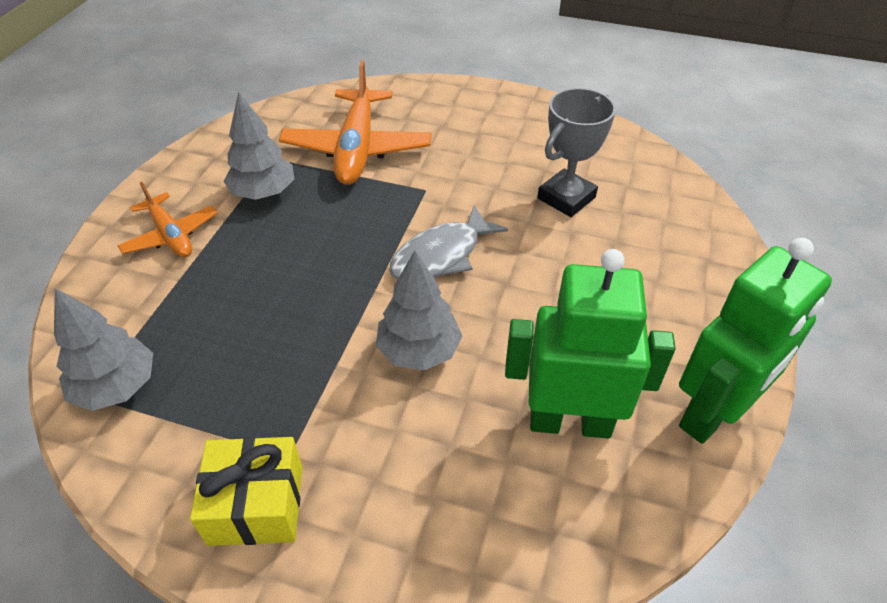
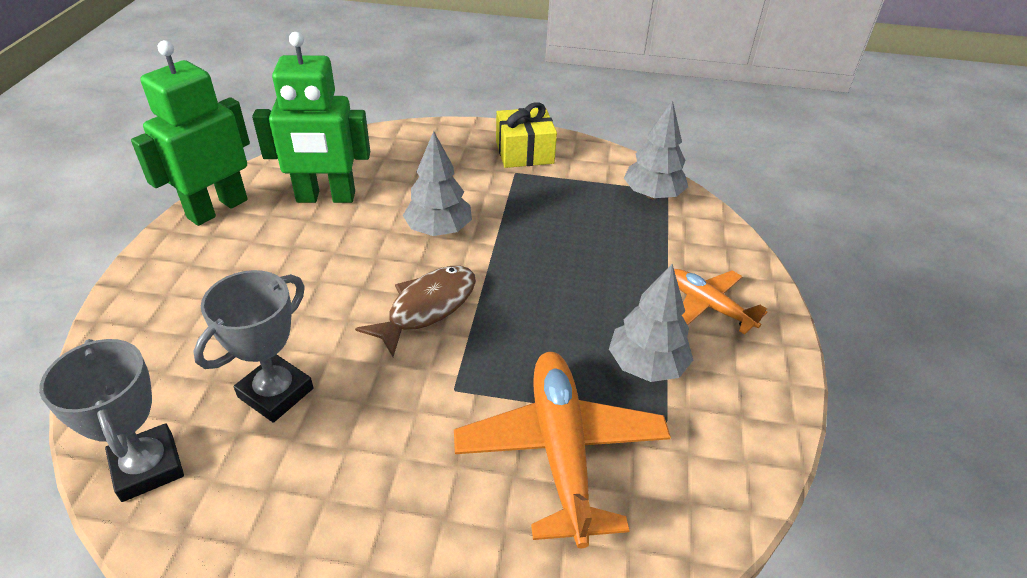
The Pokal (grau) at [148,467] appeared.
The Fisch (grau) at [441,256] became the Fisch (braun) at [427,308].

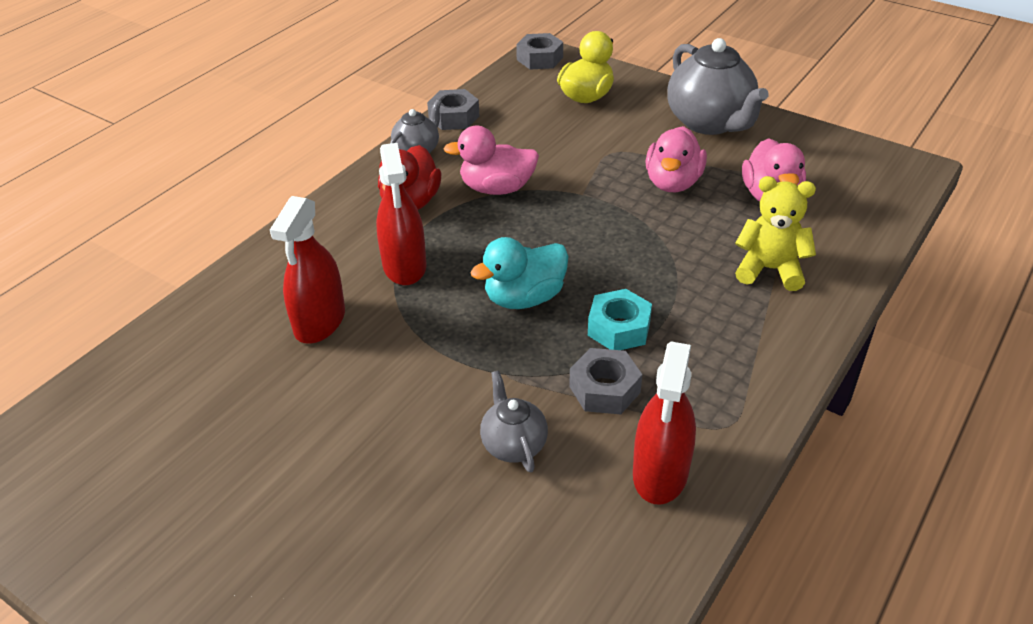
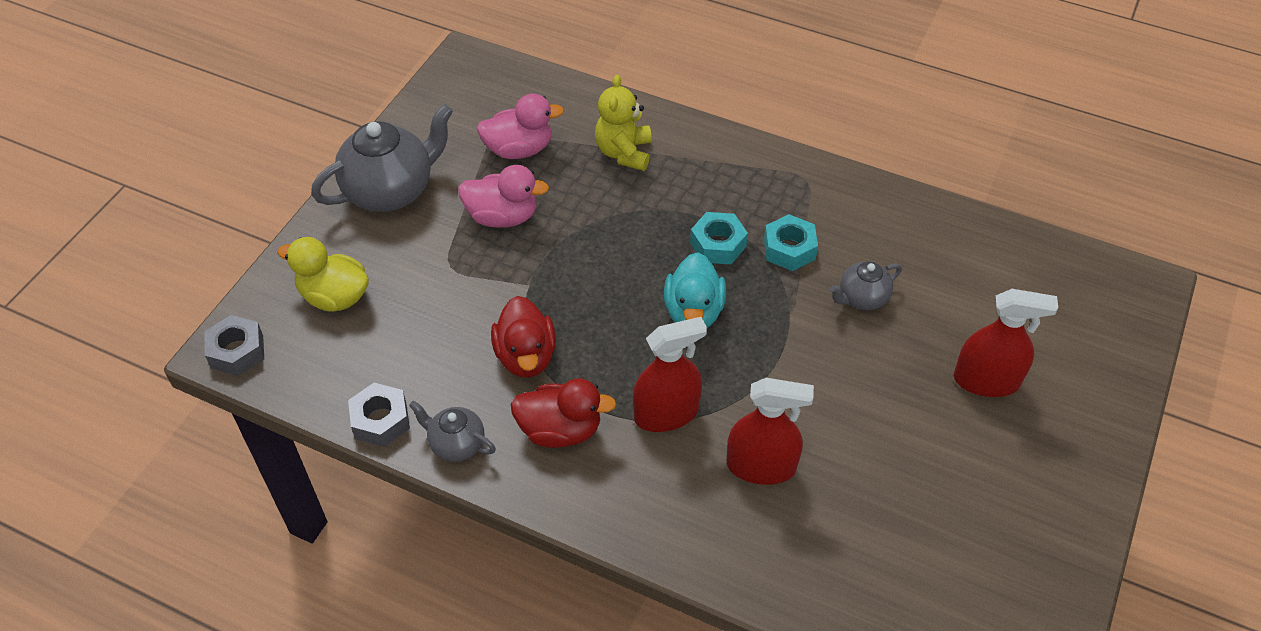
The Ente (rosa) at [497,188] became the Ente (rot) at [526,356].
The Ente (türkis) at [524,298] turned 45 degrees clockwise.
The Sechskantmutter (grau) at [604,389] became the Sechskantmutter (türkis) at [789,249].
The Sprühflasche (rot) moved from [660,473] to [986,380].

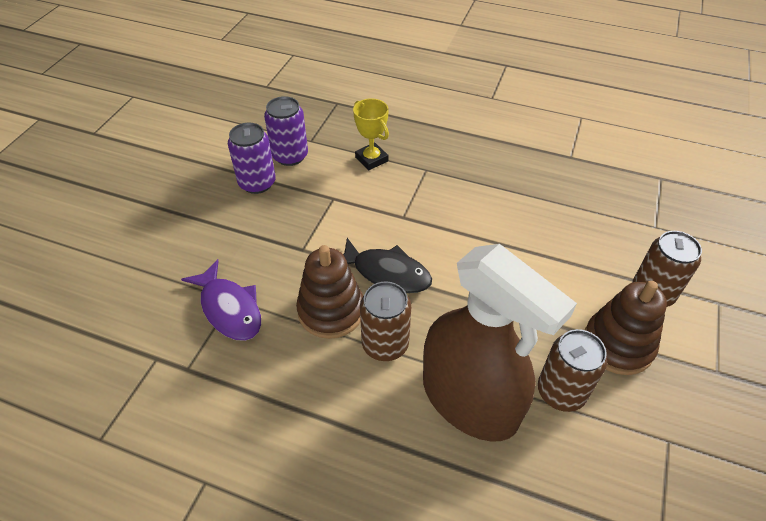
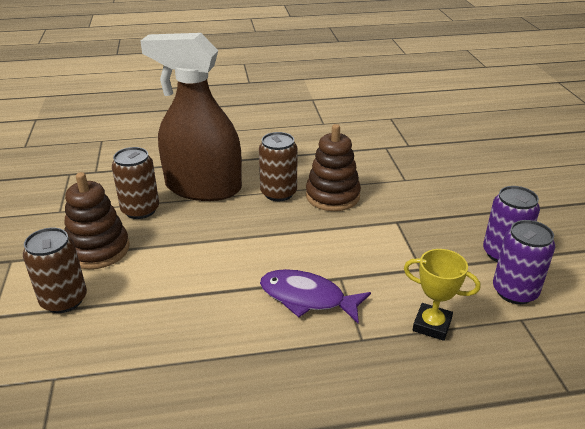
The Fisch (lila) moved from [229,308] to [307,298].
The Fisch (schwarz) at [387,273] disappeared.

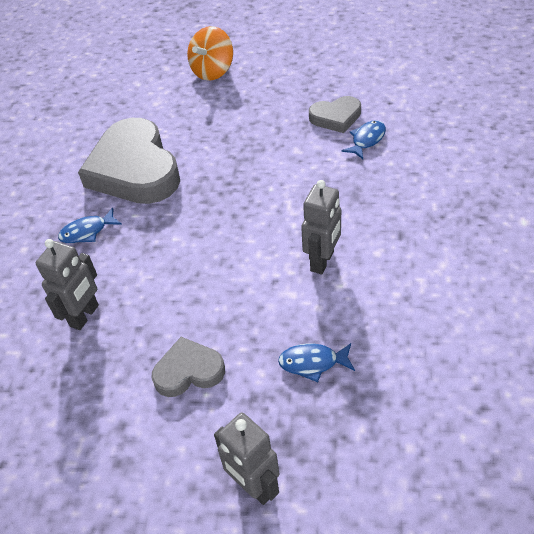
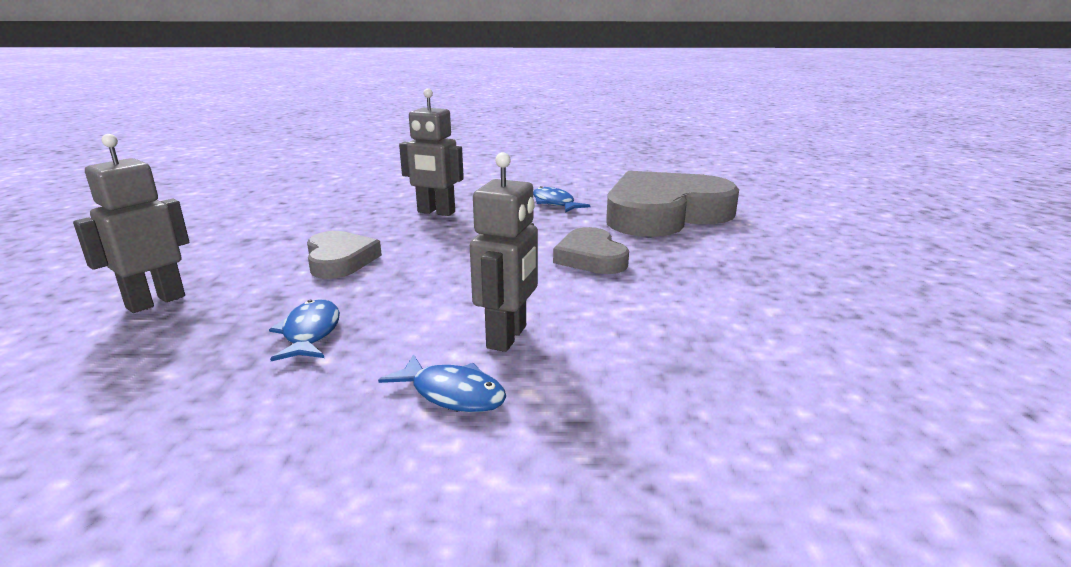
The Fisch (blau) moved from [367,140] to [452,394].
The Roboter (grau) at [322,261] turned 90 degrees counterclockwise.
The Herz (grau) moved from [336,117] to [591,258].
The Kreisel (orange) at [213,71] disappeared.

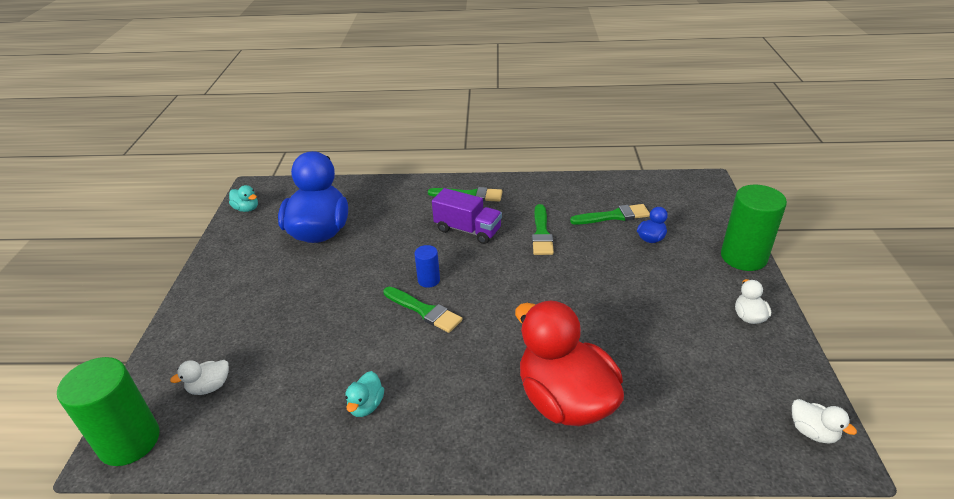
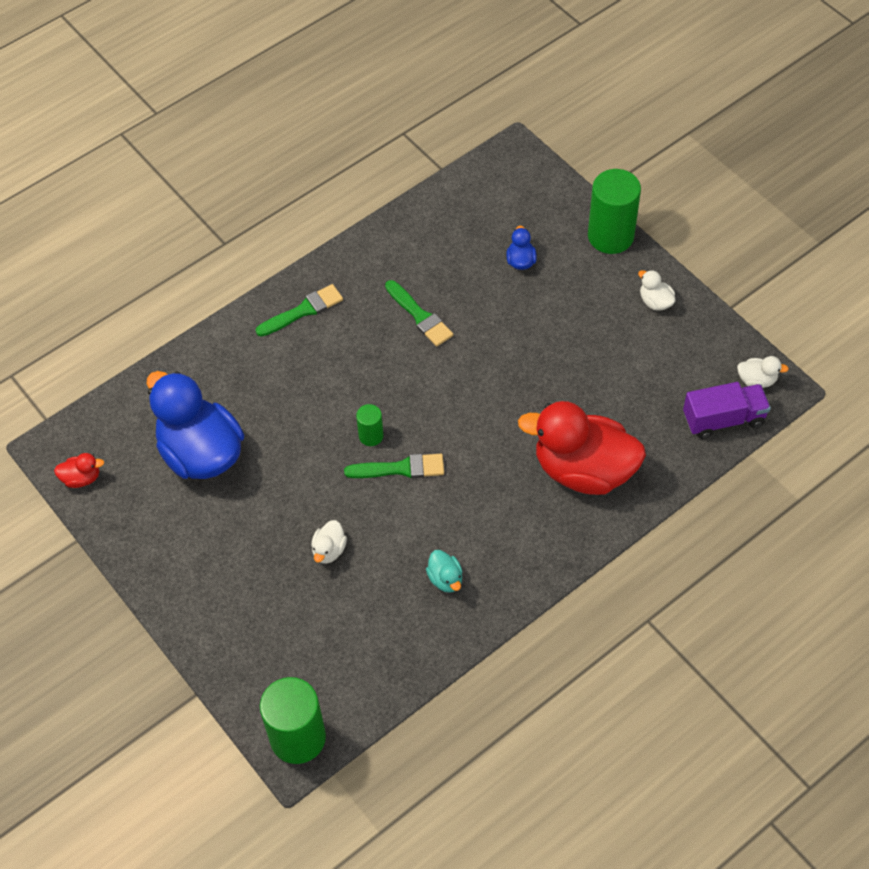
The Ente (türkis) at [246,209] became the Ente (rot) at [81,478].
The Ente (weiß) moved from [209,387] to [329,550].
The Vollzylinder (blau) at [429,280] became the Vollzylinder (grün) at [371,436].
The Lastwagen (lila) moved from [467,230] to [723,419].
The Pinsel (grün) at [613,216] disappeared.

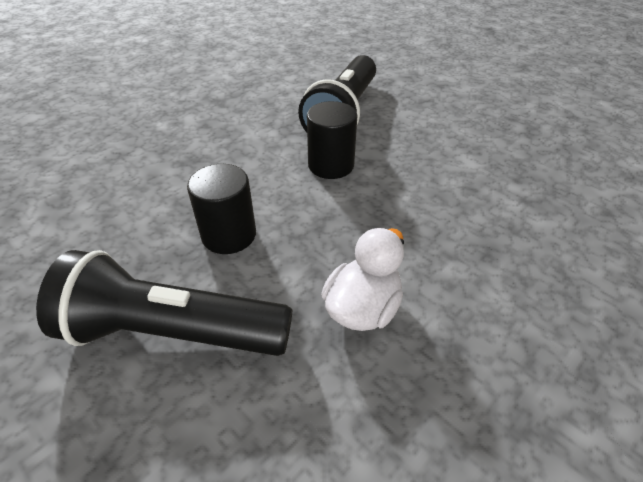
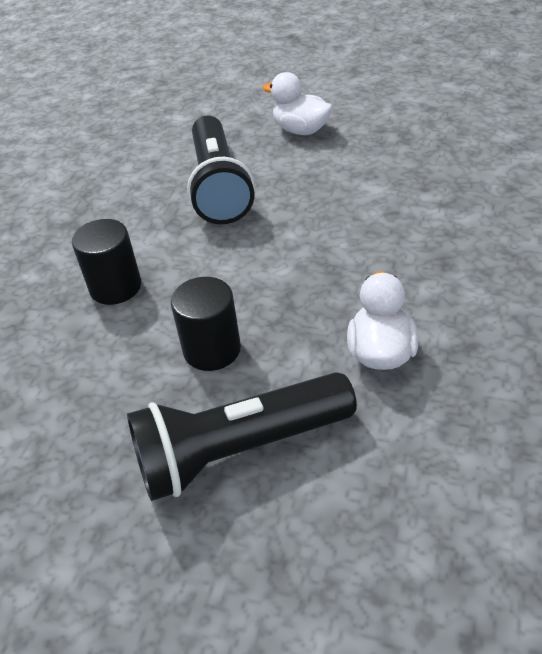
The Vollzylinder (schwarz) moved from [331,165] to [115,287].
The Ente (weiß) at [301,130] appeared.

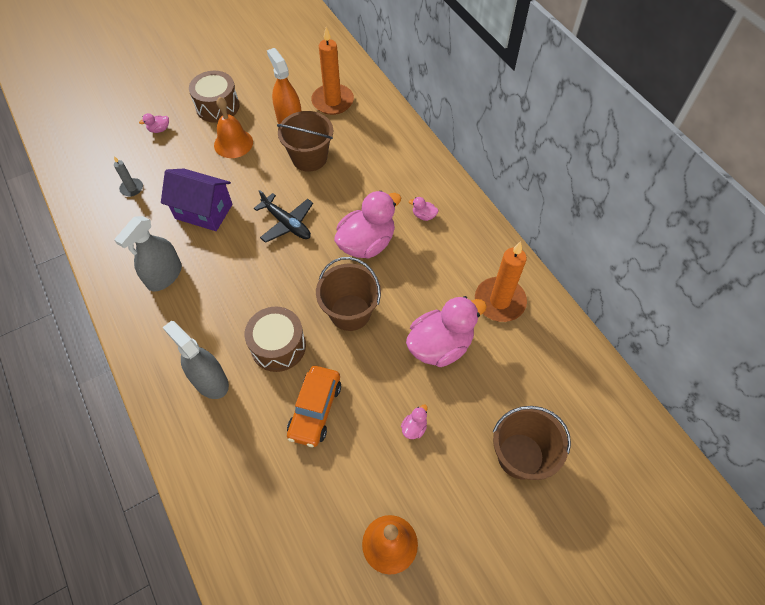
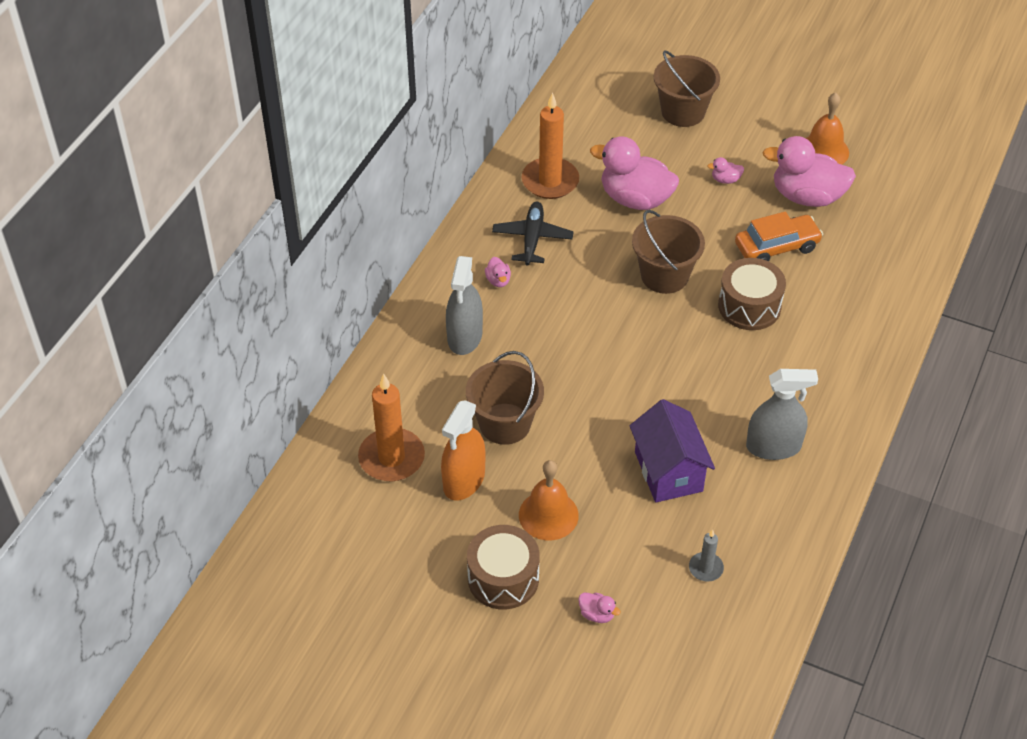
The Sprühflasche (grau) moved from [210,381] to [465,336].
The Flugzeug (schwarz) moved from [287,223] to [532,238].
The Ente (rosa) moved from [366,243] to [807,196].

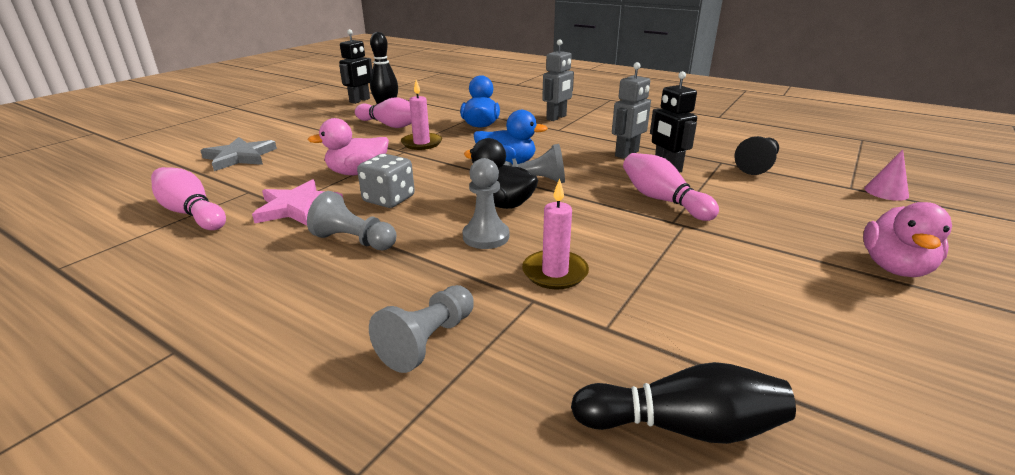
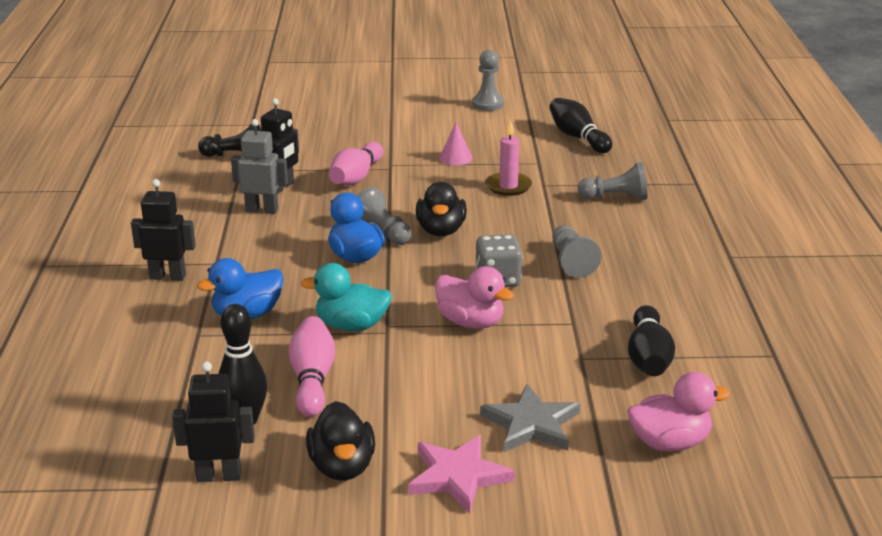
The Roboter (grau) at [556,117] became the Roboter (schwarz) at [168,277].
The Kerze (rosa) at [421,143] was replaced by the Ente (türkis) at [351,325].
The Ente (schwarz) at [342,467] appeared.
The Stern (rosa) moved from [297,207] to [458,476].
The Kegel (rosa) moved from [886,192] to [455,158].
The Bauer (grau) moved from [486,236] to [488,104].
The Ente (rosa) moved from [895,267] to [670,443].
The Bowlingkegel (rosa) at [191,213] became the Bowlingkegel (schwarz) at [648,357].

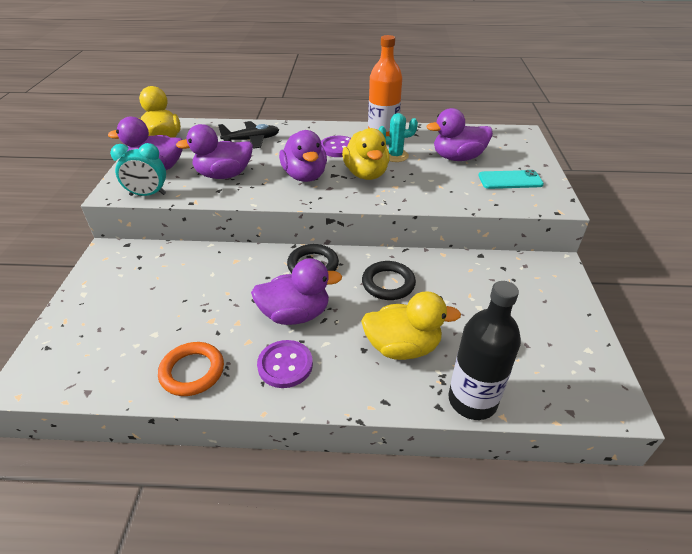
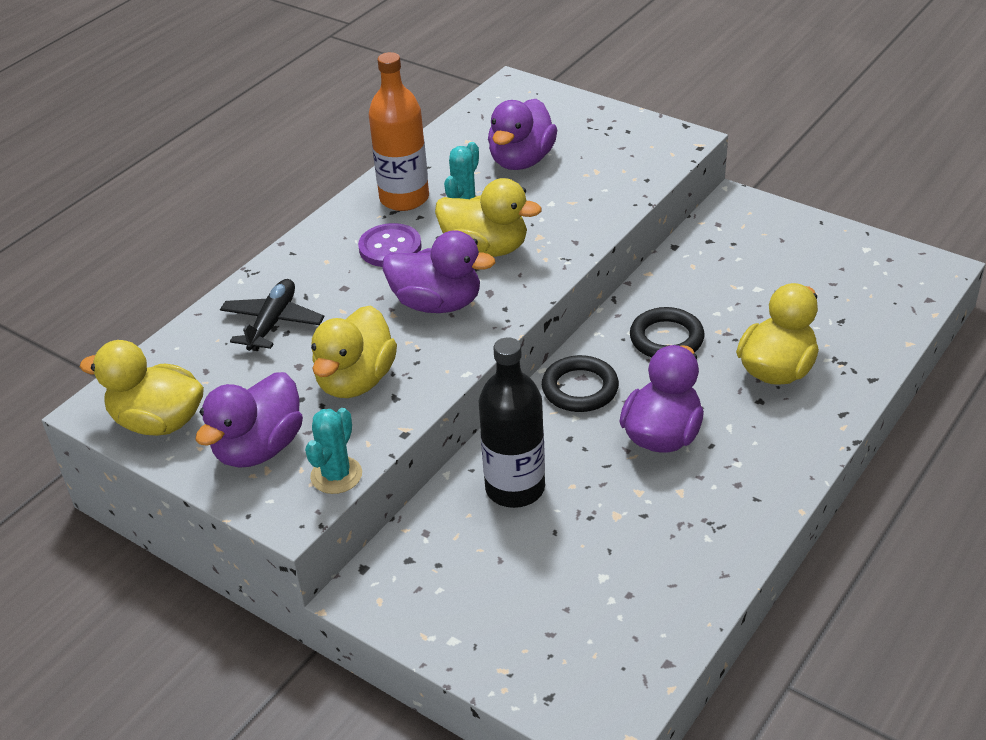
The Wecker (türkis) at [148,195] was replaced by the Kaktus (türkis) at [336,475].
The Ente (lila) at [224,175] became the Ente (gelb) at [356,381].
The Flasche (schwarz) moved from [472,400] to [515,488].
The Ring (orange) at [192,371] disappeared.
The Knopf (lila) at [285,365] disappeared.
The Handy (türkis) at [510,180] disappeared.

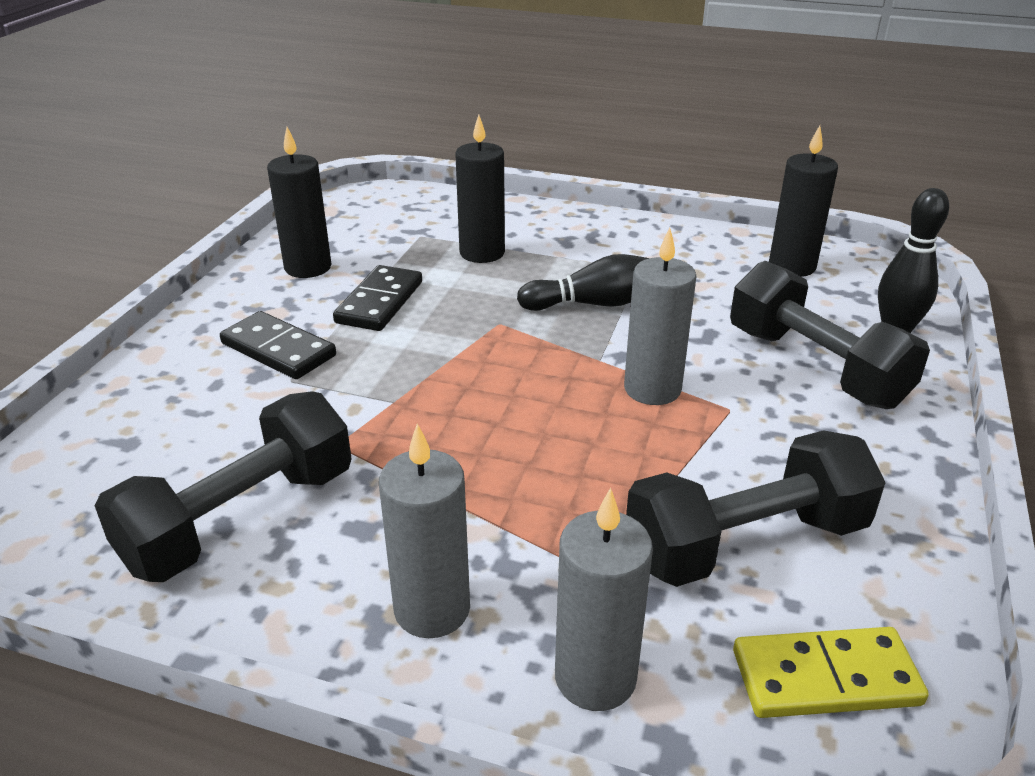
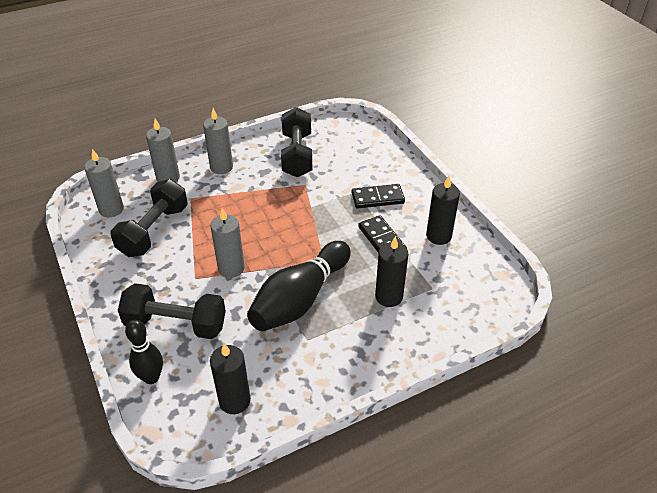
The Dominostein (gelb) at [825,677] was replaced by the Kerze (grau) at [111,209].
The Bowlingkegel (schwarz) at [595,303] changed to 1.74 times the size.

